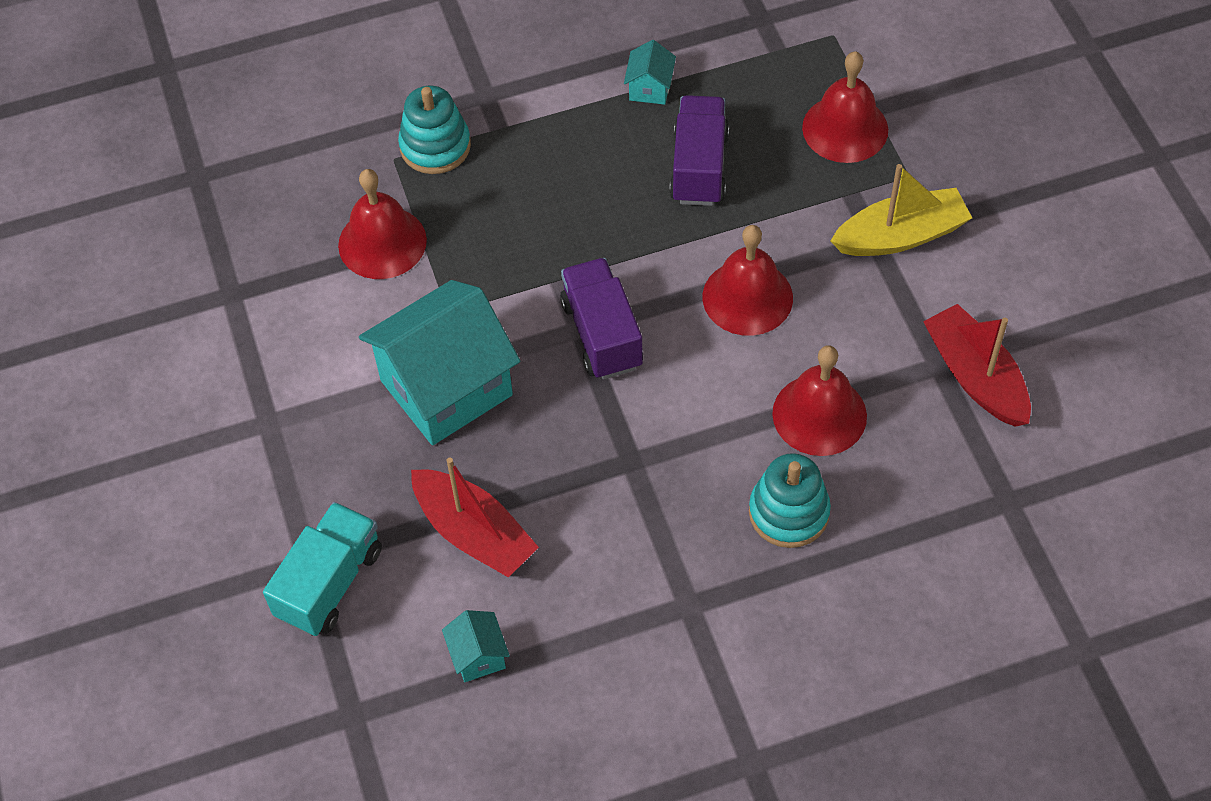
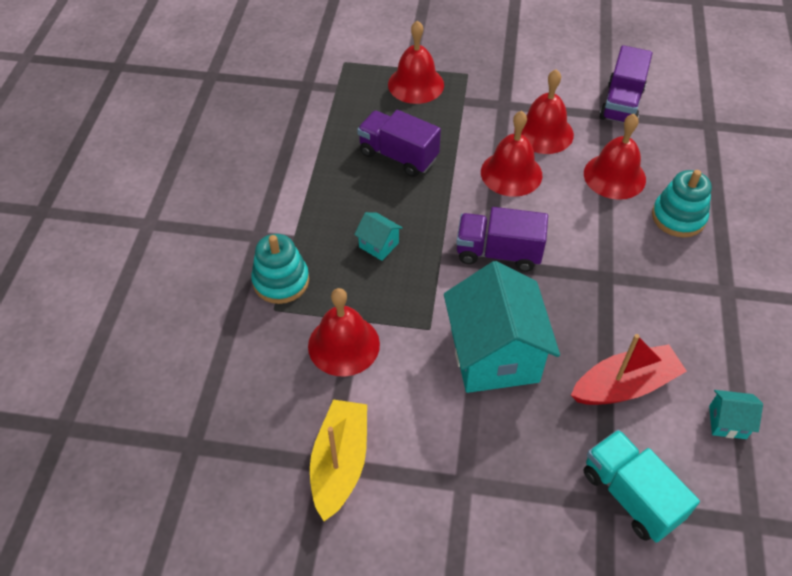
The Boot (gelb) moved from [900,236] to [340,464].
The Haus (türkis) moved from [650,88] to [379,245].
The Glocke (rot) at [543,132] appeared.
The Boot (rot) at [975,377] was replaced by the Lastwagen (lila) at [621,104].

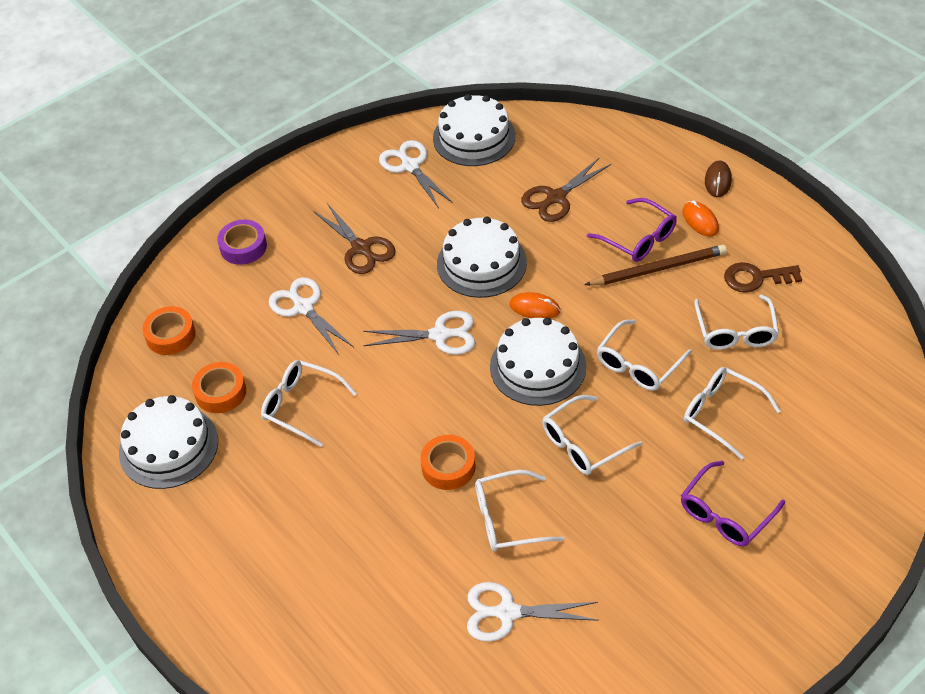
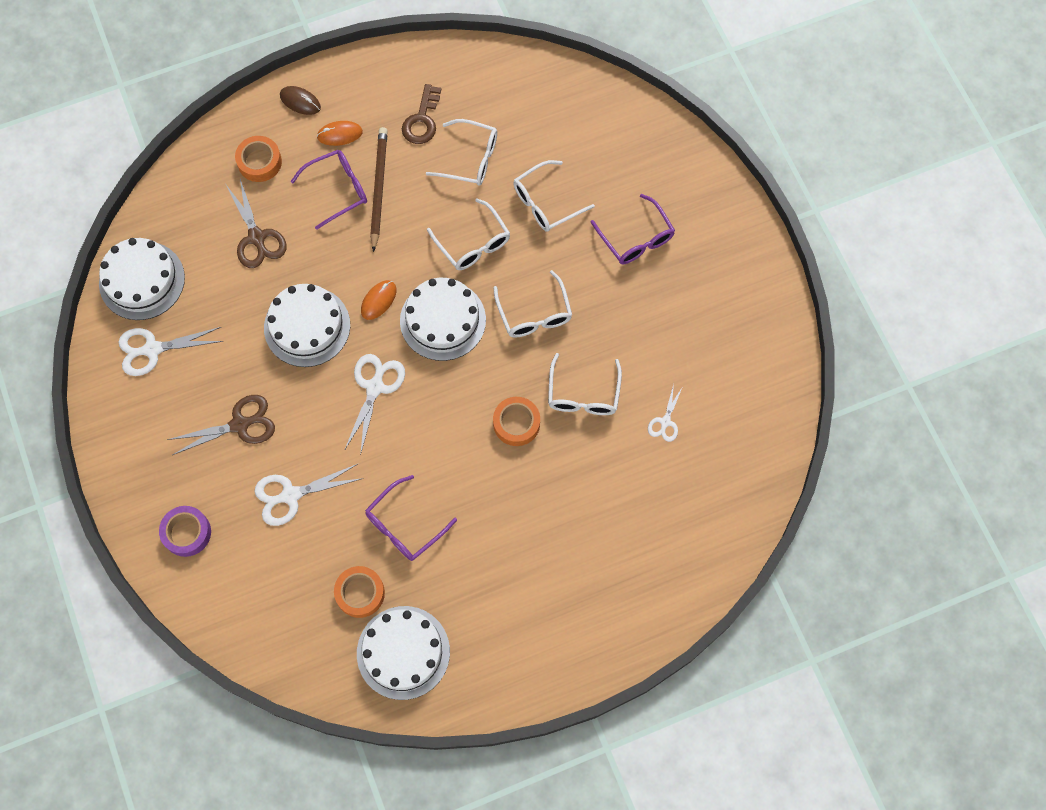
The Klebeband (orange) moved from [170,335] to [259,162].
The Brille (weiß) at [301,405] became the Brille (lila) at [404,526].
The Schere (weiß) at [508,612] changed to 0.59 times the size.

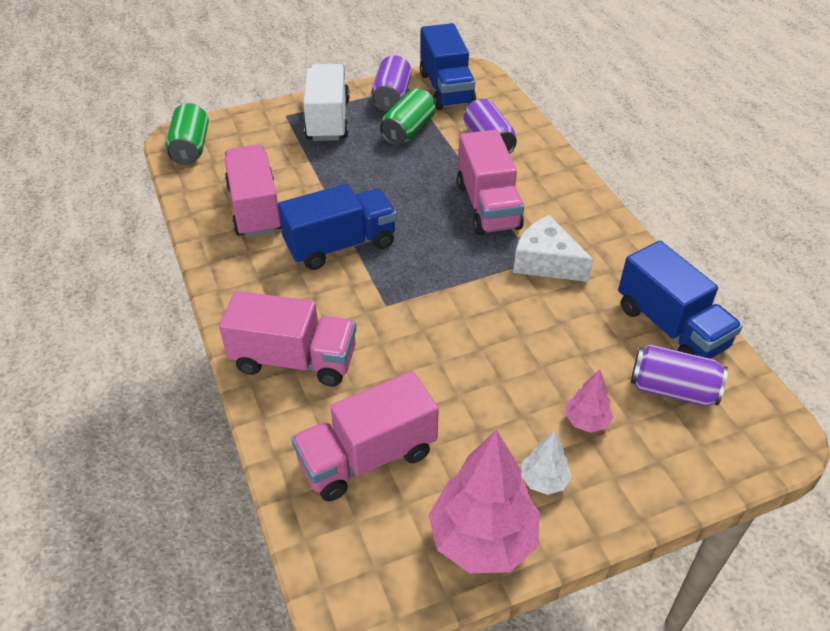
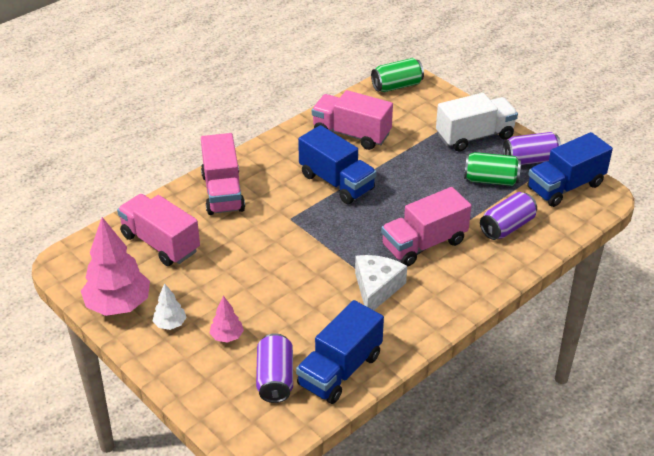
The Lastwagen (rosa) at [255,208] turned 120 degrees counterclockwise.

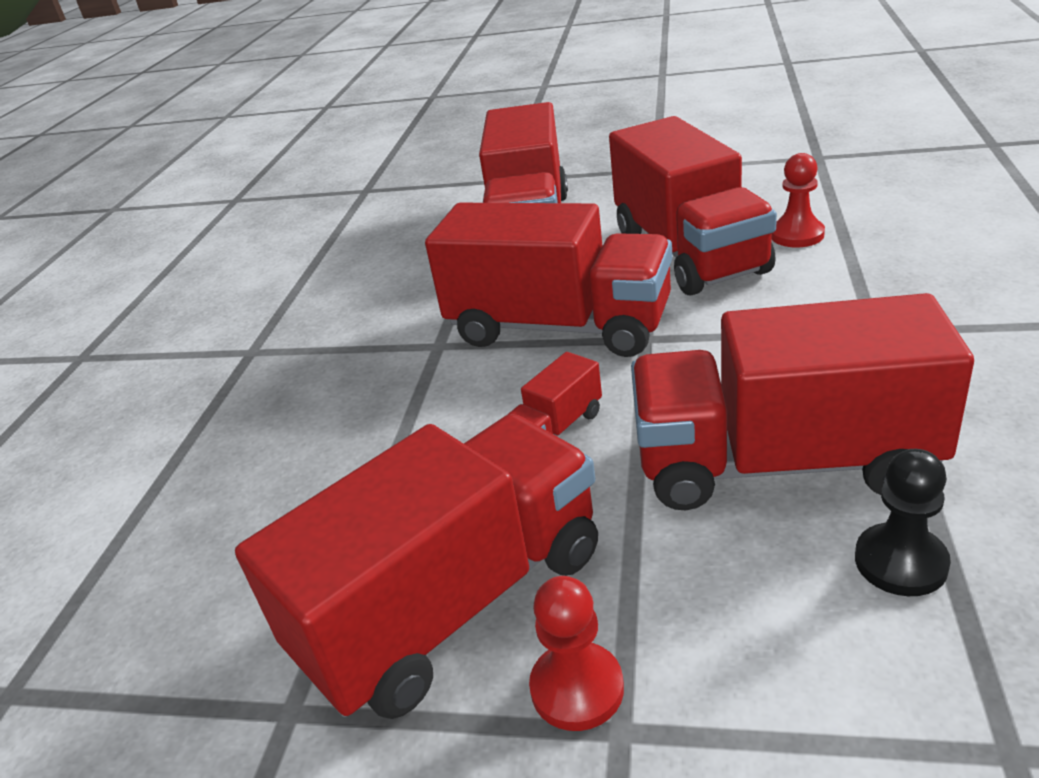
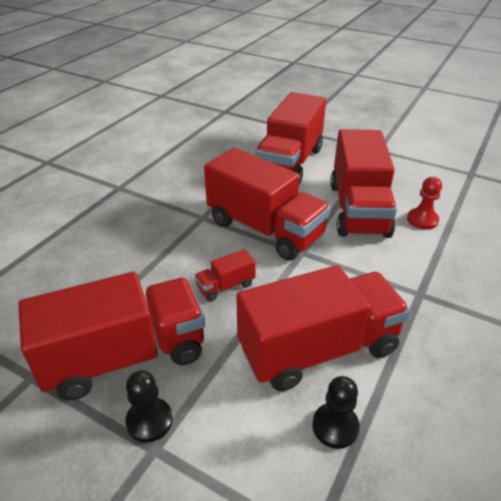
The Bauer (rot) at [577,688] became the Bauer (schwarz) at [149,421].
The Lastwagen (rot) at [782,462] turned 135 degrees clockwise.

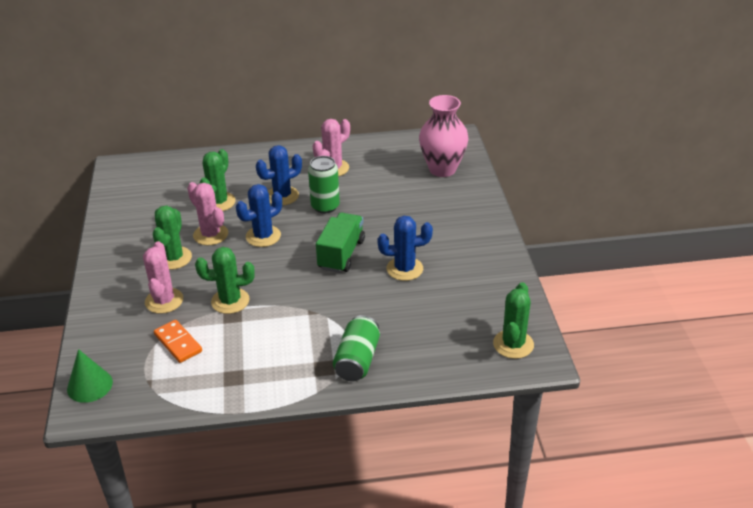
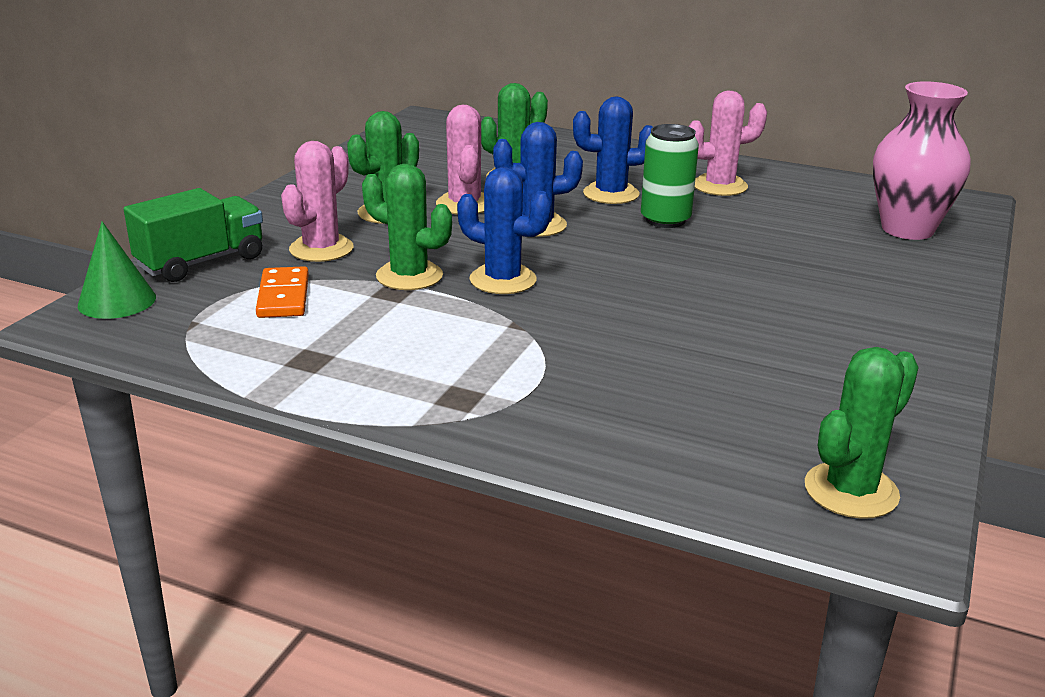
The Lastwagen (grün) moved from [341,254] to [201,262].
The Kaktus (blau) moved from [404,269] to [503,280].
The Dose (grün) at [357,360] disappeared.

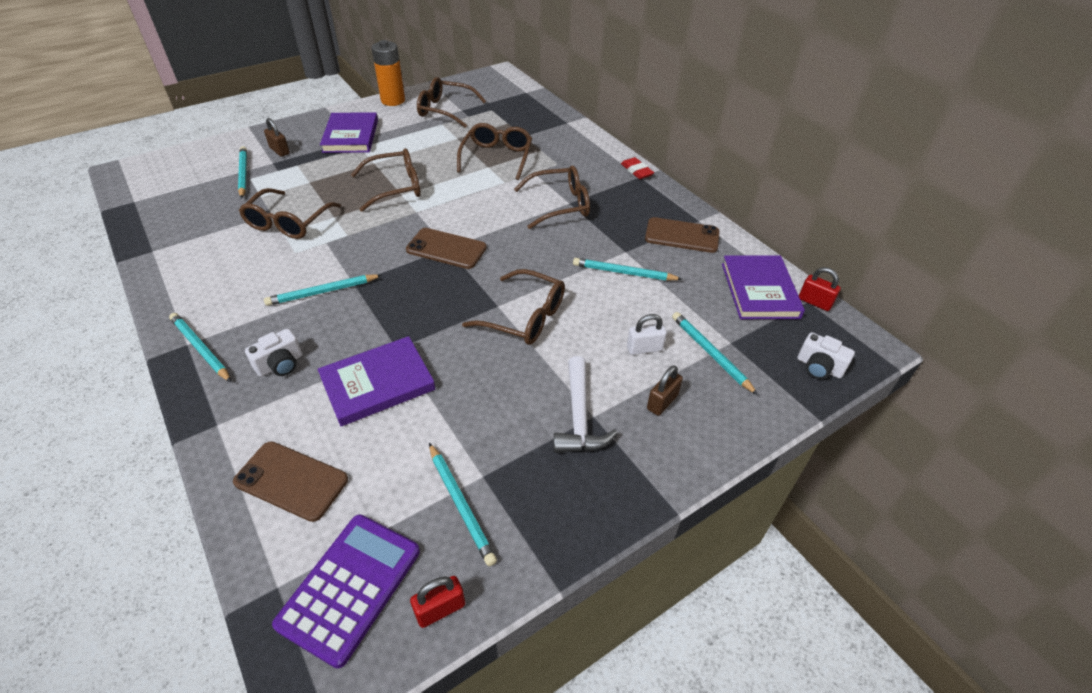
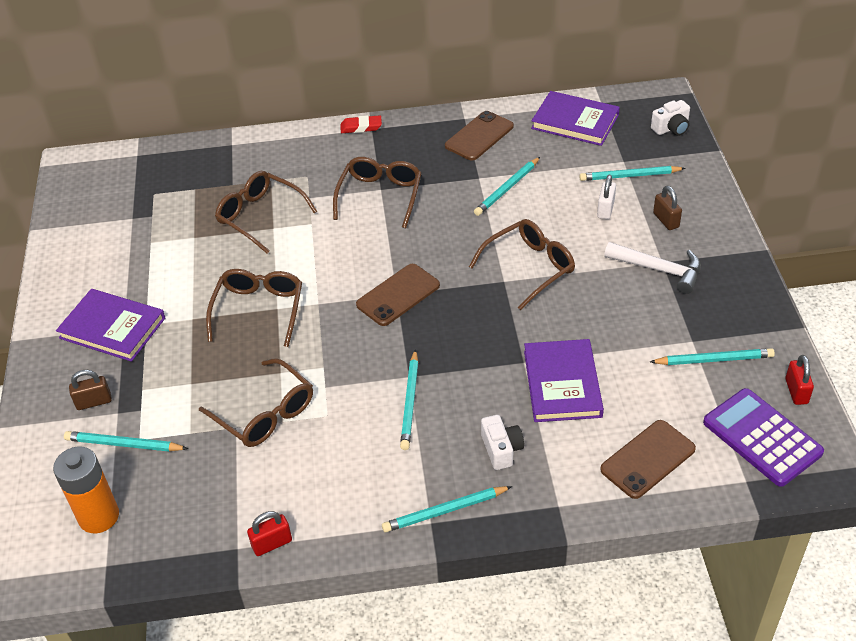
The Batterie (orange) moved from [393,100] to [99,516].
The Vorhängeschloss (rot) moved from [814,302] to [272,543].
The Brille (braun) at [445,110] disappeared.

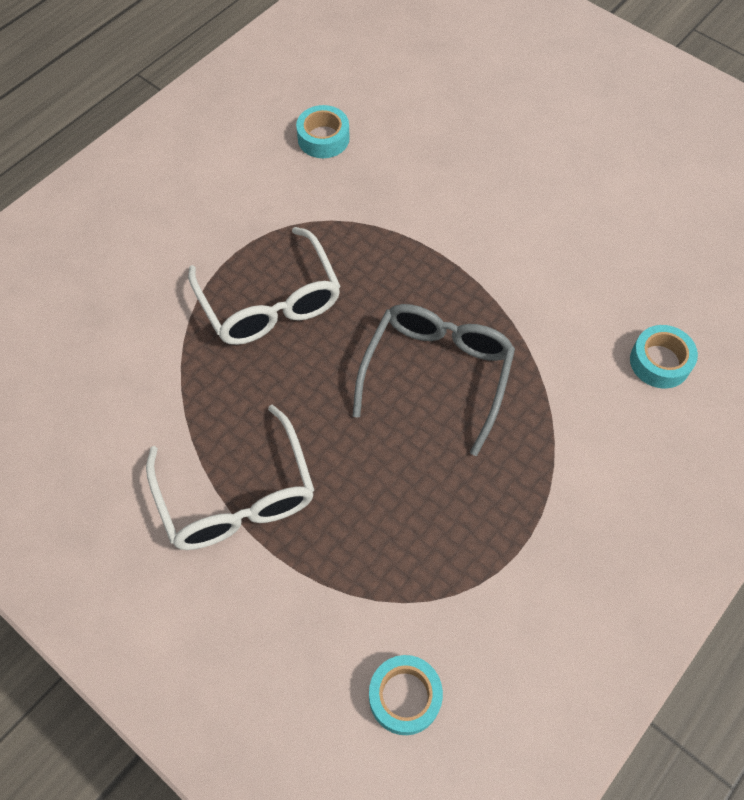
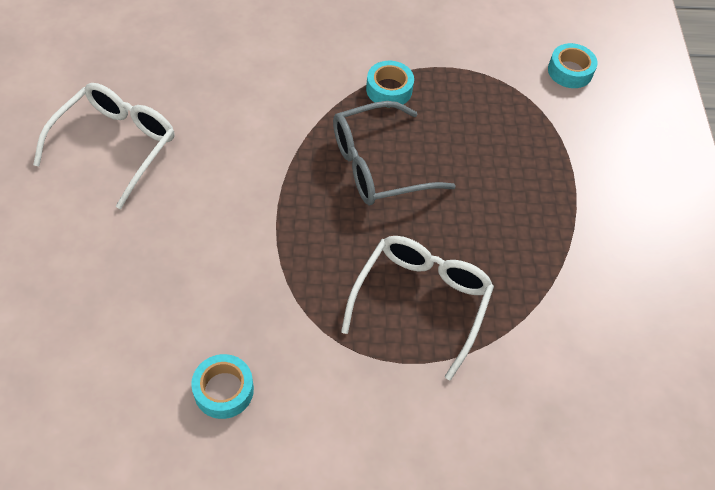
The Brille (weiß) moved from [236,495] to [116,145].
The Klebeband (türkis) moved from [660,362] to [389,89].

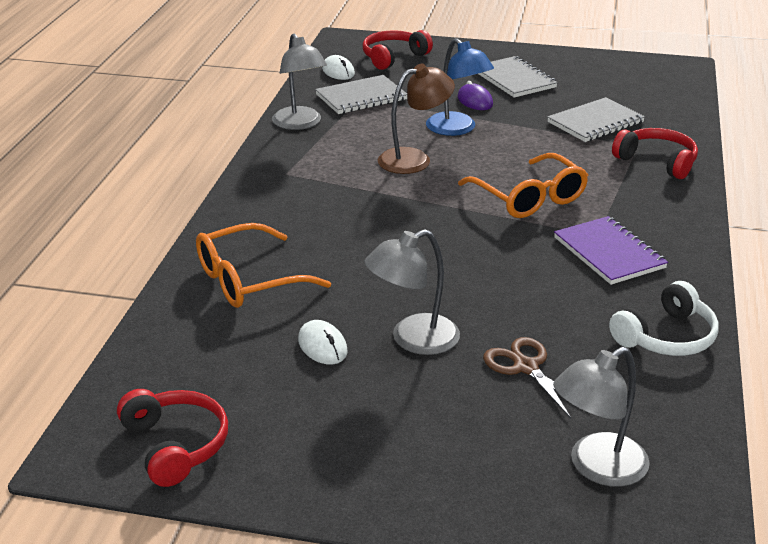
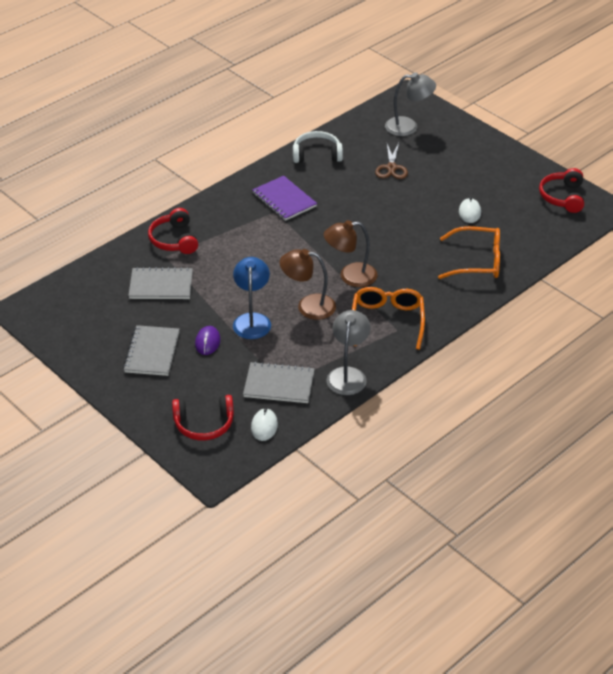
The Notizbuch (lila) at [609,253] turned 45 degrees counterclockwise.
The Lampe (braun) at [350,276] appeared.
The Brille (orange) moved from [529,198] to [387,321].
The Lampe (grau) at [413,340] disappeared.

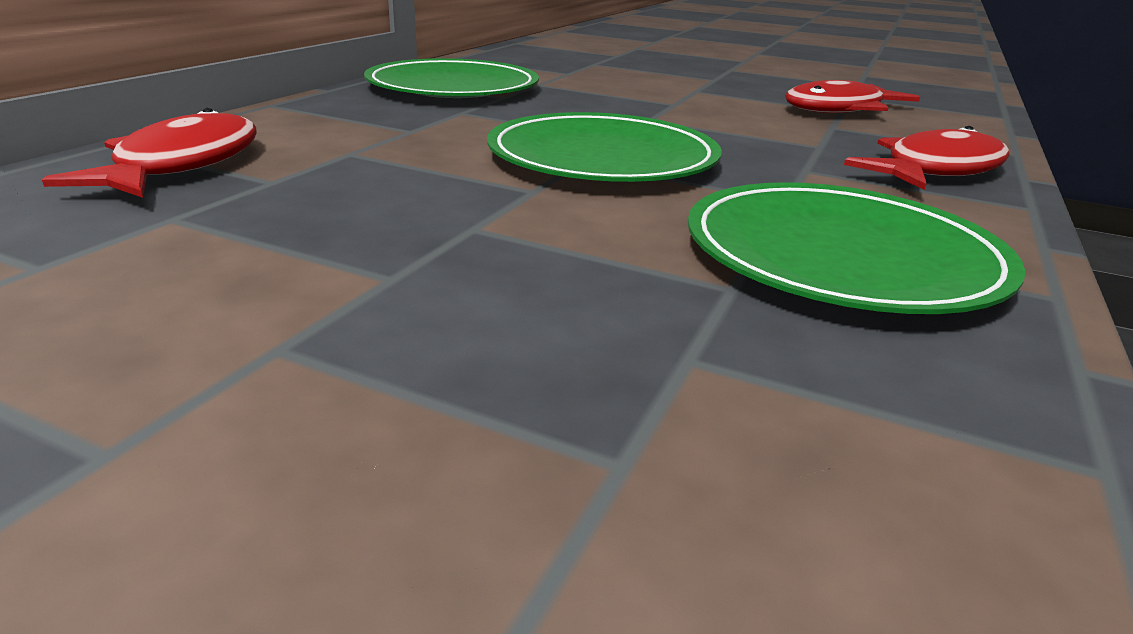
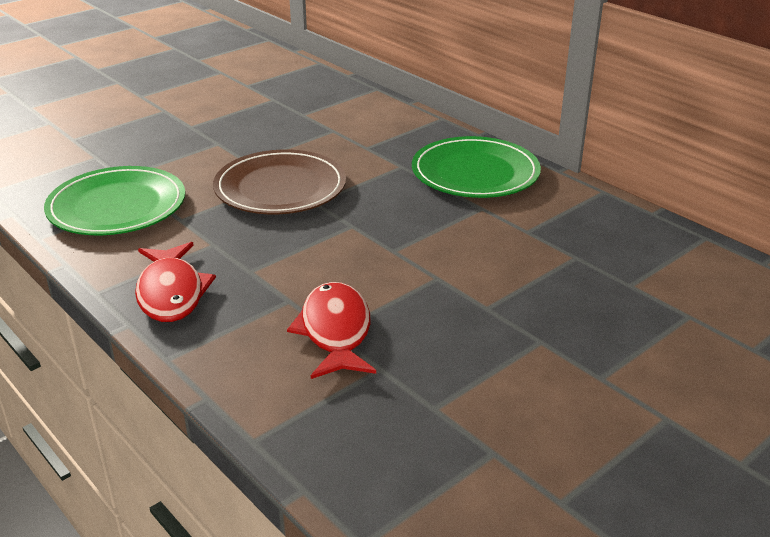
The Teller (grün) at [602,158] became the Teller (braun) at [280,188].
The Fisch (rot) at [181,165] disappeared.

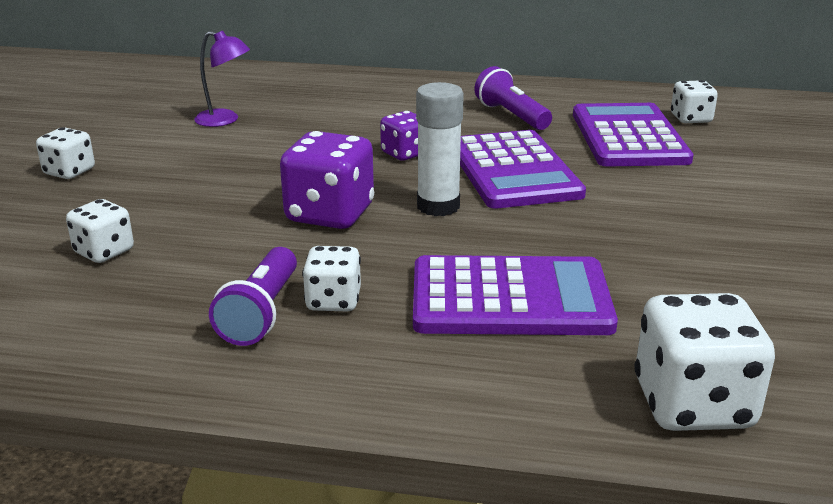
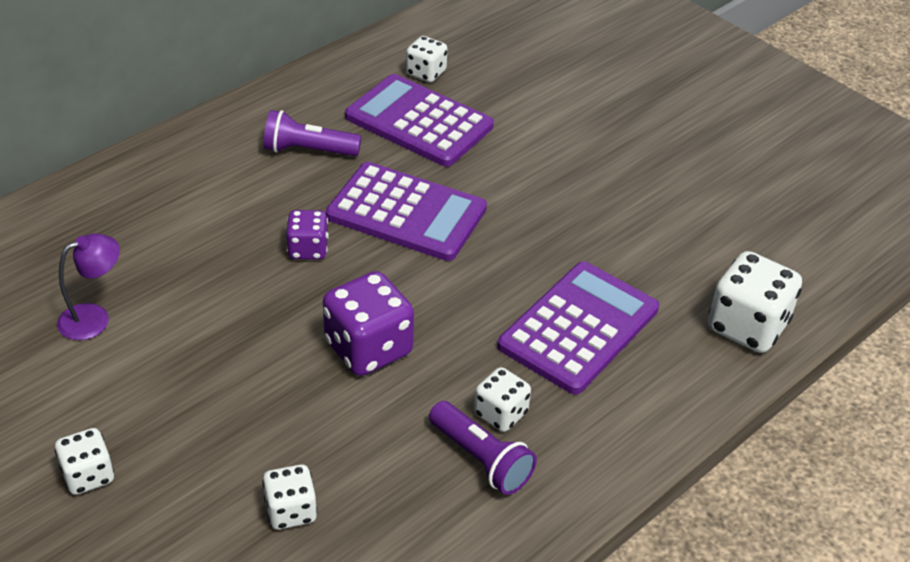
The Klebestift (weiß) at [438,206] disappeared.

